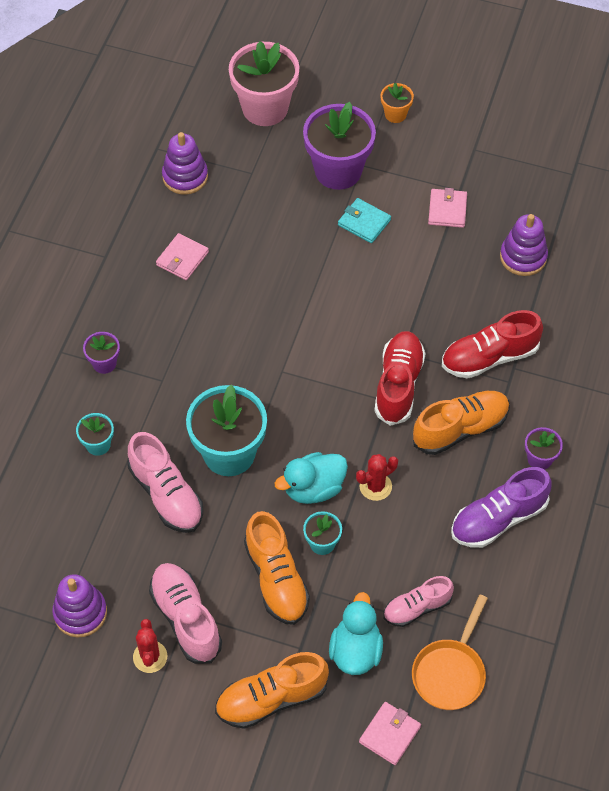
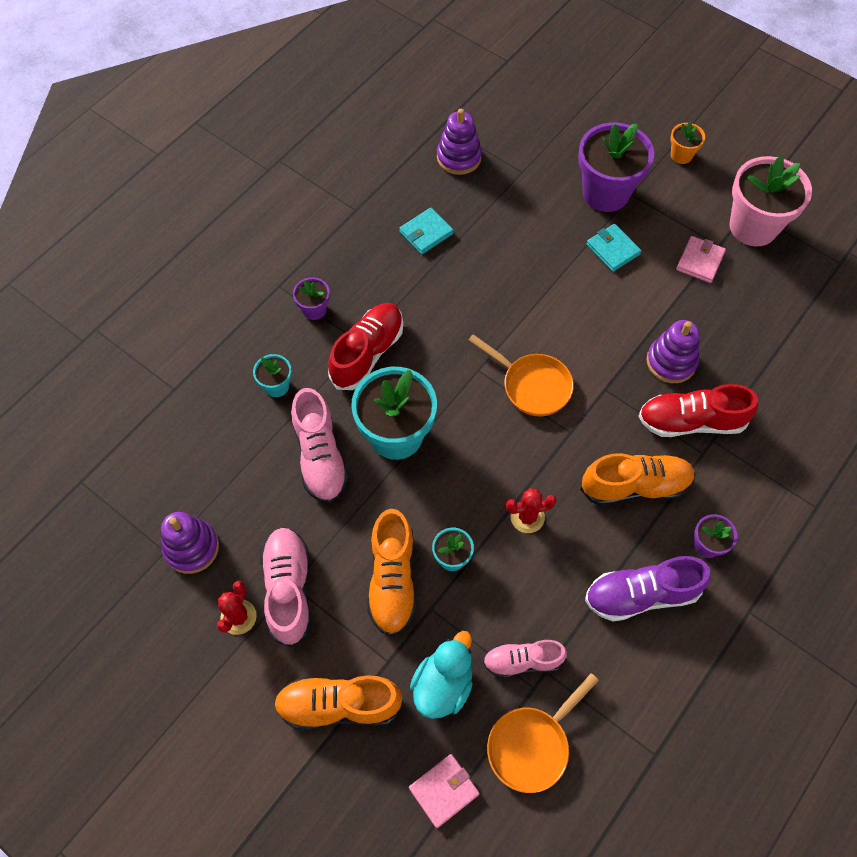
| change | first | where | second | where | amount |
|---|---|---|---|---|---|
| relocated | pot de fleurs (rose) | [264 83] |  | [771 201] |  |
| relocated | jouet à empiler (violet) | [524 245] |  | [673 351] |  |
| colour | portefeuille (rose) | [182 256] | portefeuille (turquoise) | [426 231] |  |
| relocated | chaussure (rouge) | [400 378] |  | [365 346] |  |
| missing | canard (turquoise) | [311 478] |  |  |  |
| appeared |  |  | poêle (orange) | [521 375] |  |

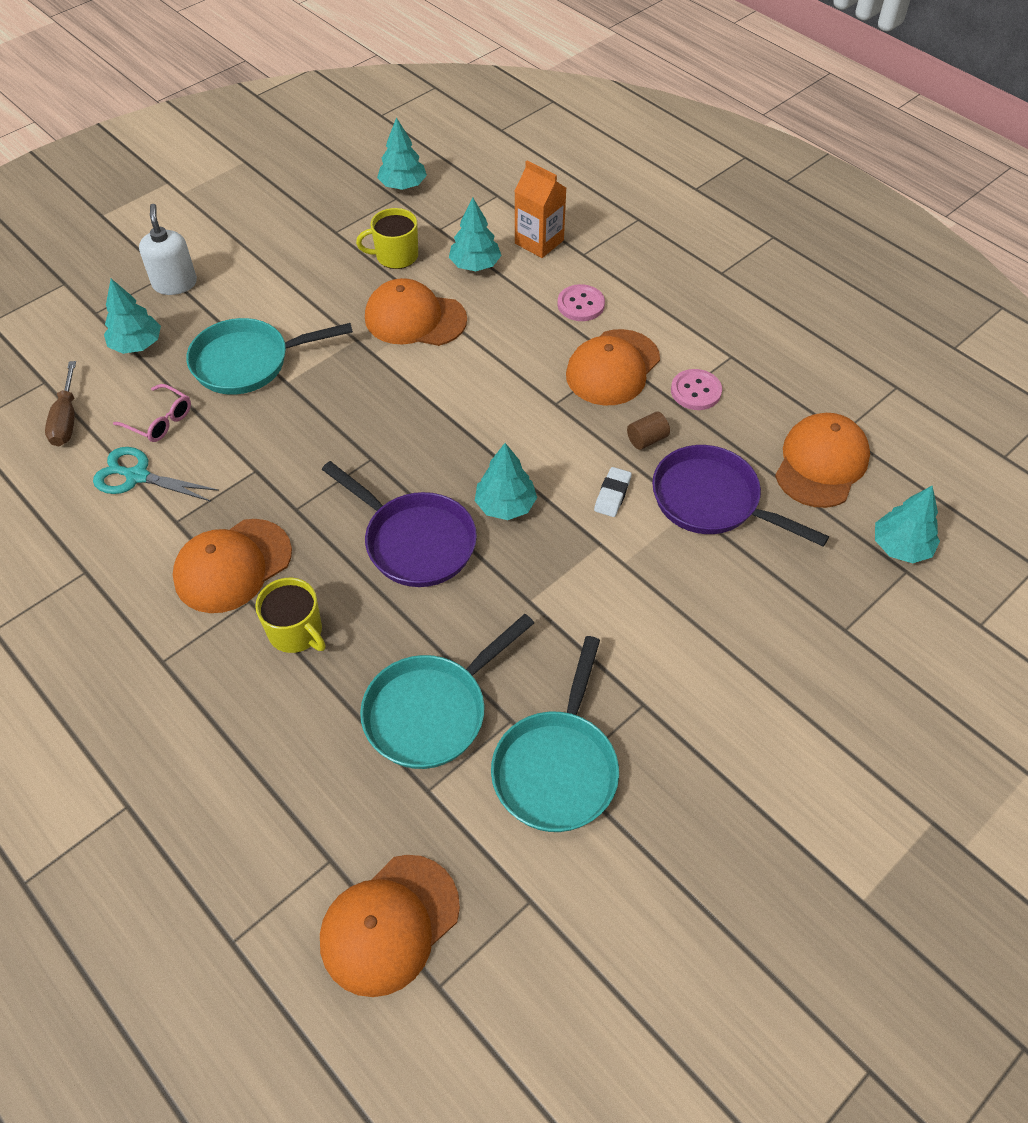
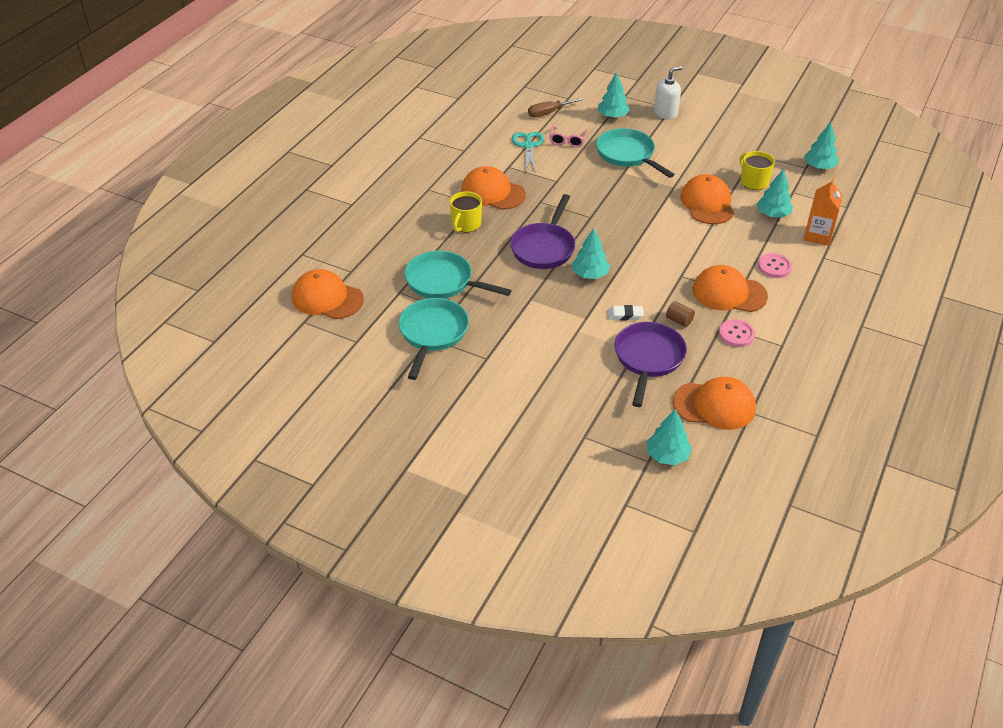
| change | first | where | second | where | amount |
|---|---|---|---|---|---|
| spun | poêle (turquoise) | [555 734] |  | [434 339] | 105 degrees clockwise |

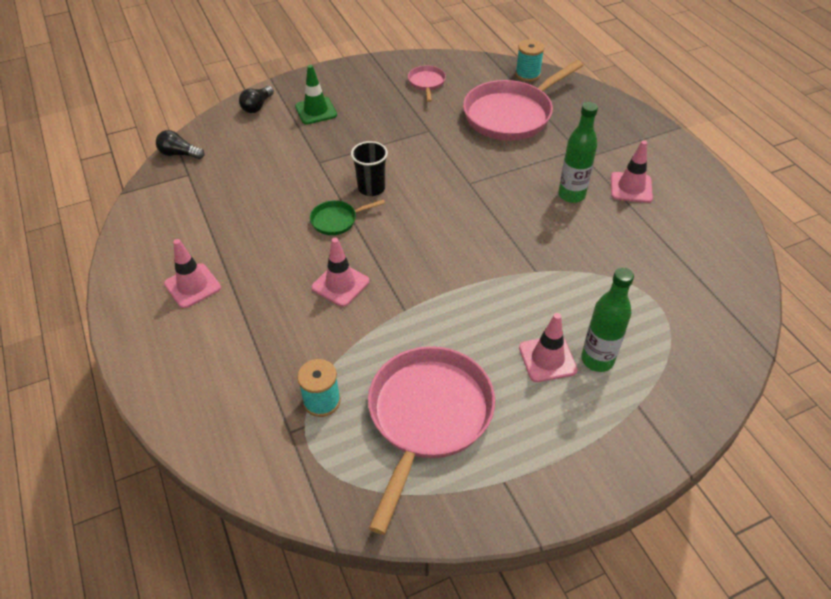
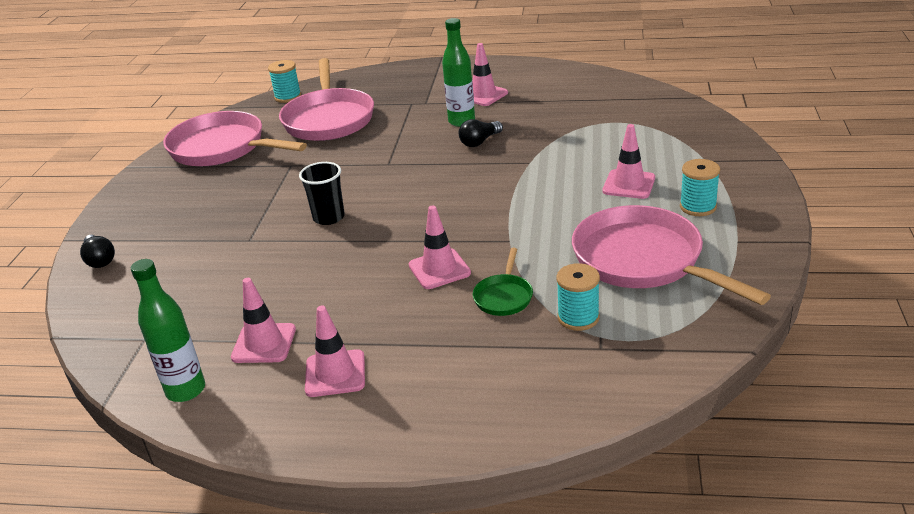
| change | first | where | second | where | amount |
|---|---|---|---|---|---|
| missing | cône de chantier (vert) | [316 94] |  |  |  |
| size | poêle (rose) | [427 84] |  | [235 138] | x2.20 |
| relocated | ampoule (noir) | [180 144] |  | [481 133] |  |
| relocated | poêle (vert) | [347 217] |  | [503 282] |  |
| relocated | bouteille (vert) | [607 320] |  | [168 330] |  |
| appeared |  |  | bobine (turquoise) | [700 187] |  |
| appeared |  |  | cône de chantier (rose) | [263 320] |  |

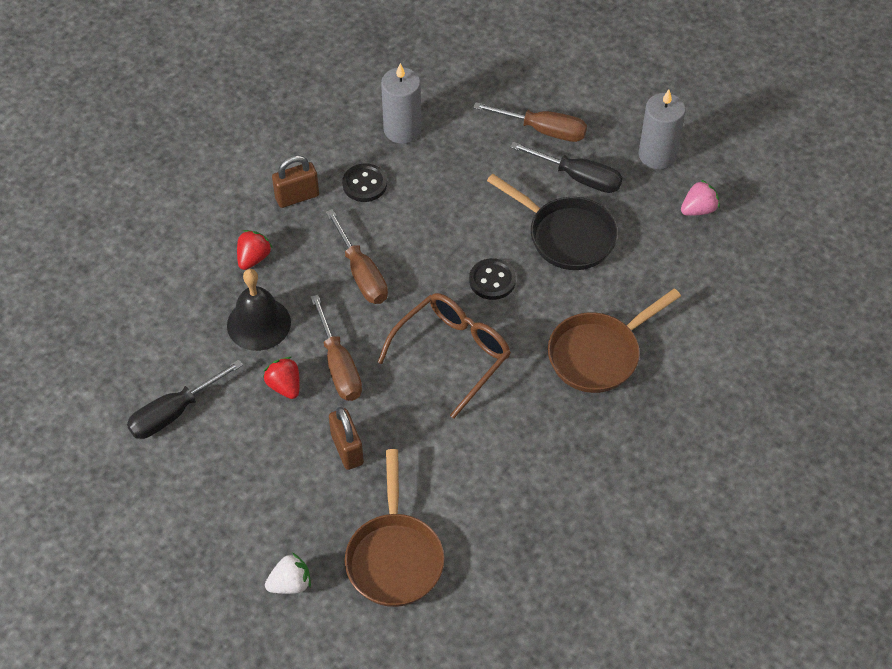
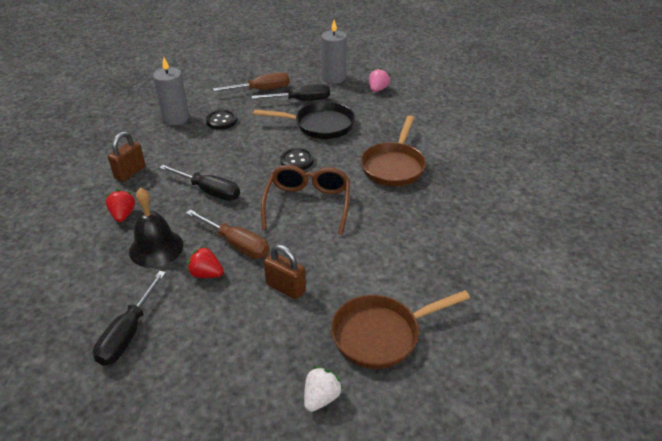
| change | first | where | second | where | amount |
|---|---|---|---|---|---|
| relocated | bouton (noir) | [364 183] |  | [221 120] |  |
| colour | tournevis (marron) | [357 256] | tournevis (noir) | [199 183] |  |
| spun | poêle (marron) | [394 528] |  | [400 329] | 105 degrees clockwise |

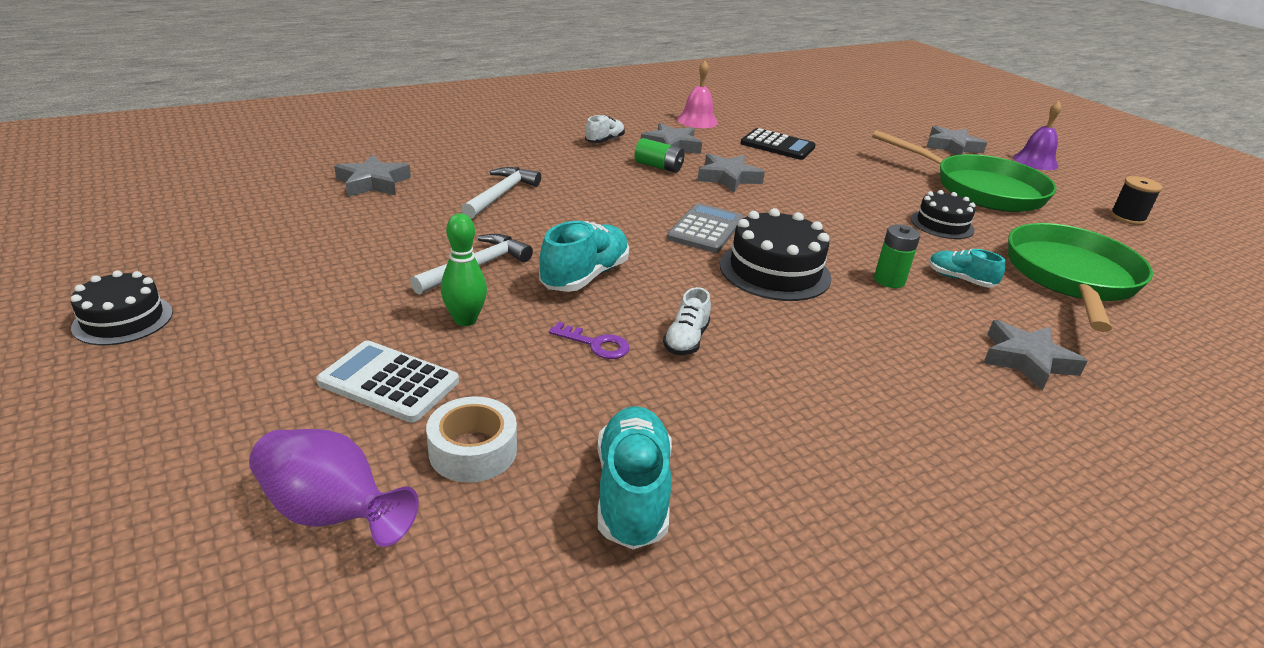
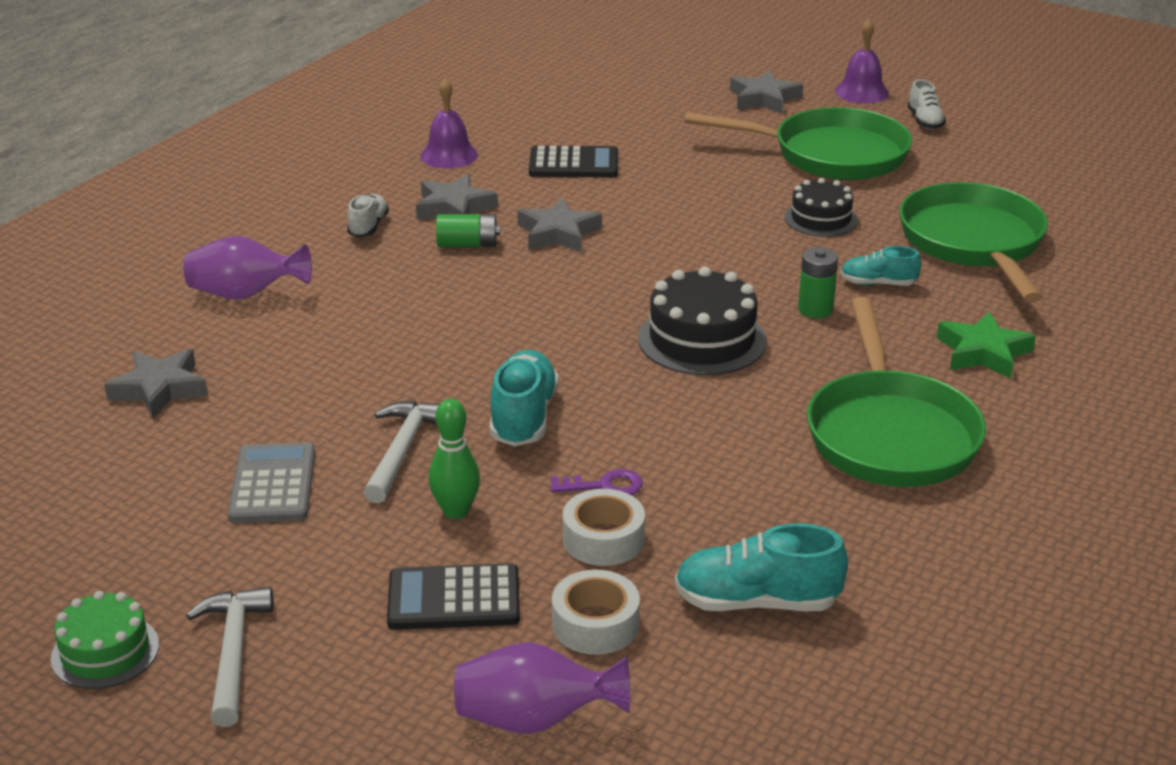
| change | first | where | second | where | amount |
|---|---|---|---|---|---|
| colour | cloche (rose) | [697 94] | cloche (violet) | [449 123] |  |
| relocated | marteau (blanc) | [501 193] |  | [230 657] |  |
| missing | bobine (noir) | [1136 200] |  |  |  |
| relocated | calculatrice (gris) | [705 228] |  | [271 482] |  |
| colour | gâteau (noir) | [122 307] | gâteau (vert) | [105 640] |  |
| relocated | chaussure (blanc) | [687 321] |  | [926 104] |  |
| colour | étoile (gris) | [1035 355] | étoile (vert) | [986 345] |  |
| colour | calculatrice (blanc) | [387 381] | calculatrice (noir) | [453 596] |  |
| spun | chaussure (turquoise) | [634 477] |  | [761 567] | 60 degrees counterclockwise |
| appeared |  |  | vase (violet) | [247 268] |  |
| appeared |  |  | poêle (vert) | [896 392] |  |
| appeared |  |  | ruban adhésif (blanc) | [604 527] |  |

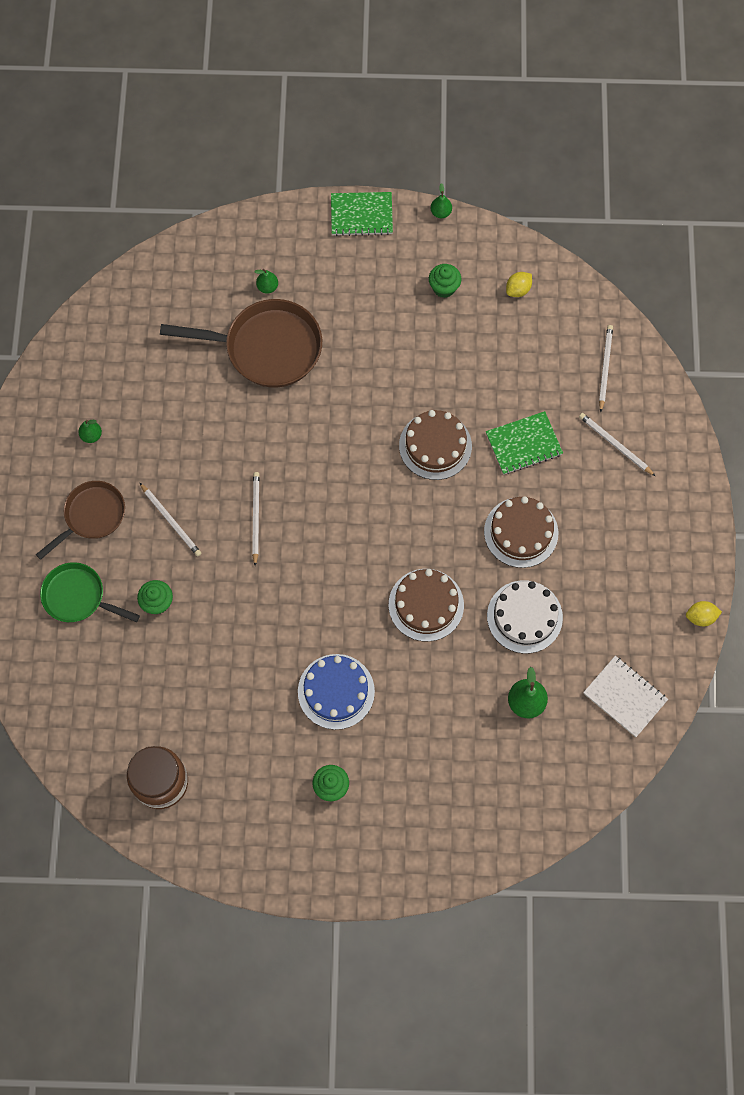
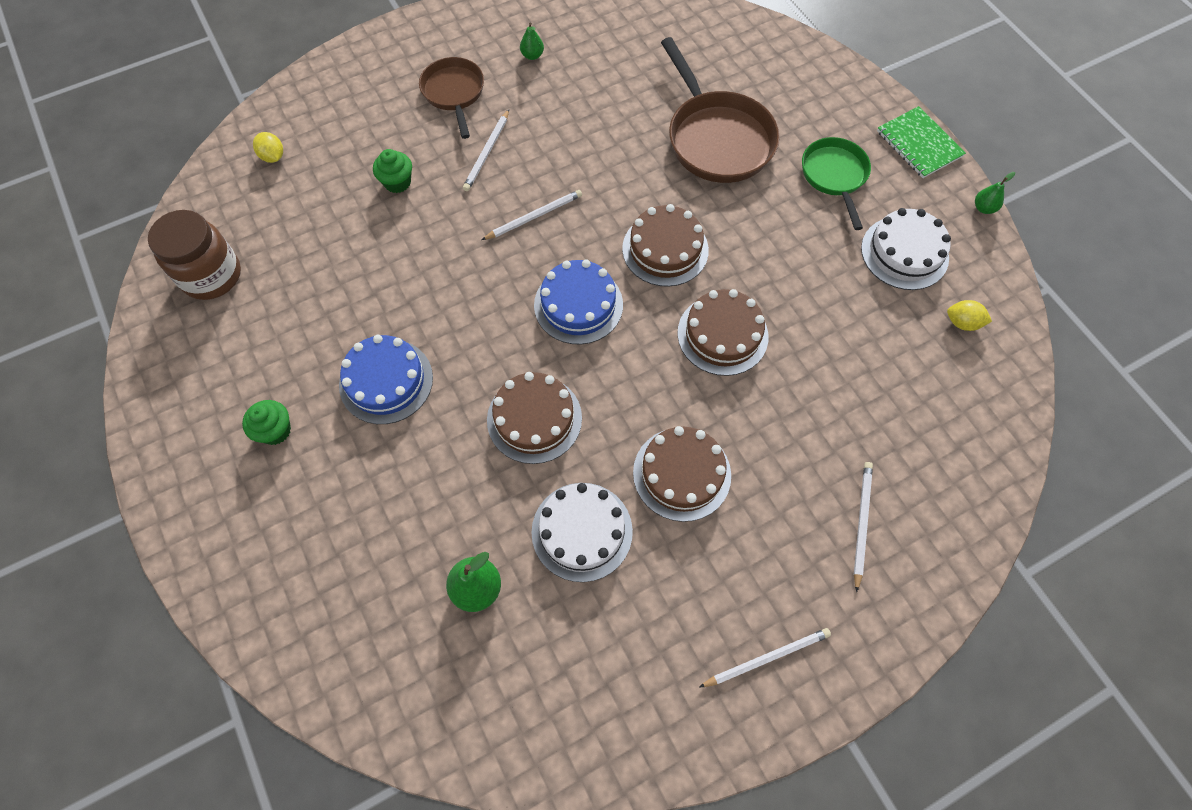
| change | first | where | second | where | amount |
|---|---|---|---|---|---|
| exchanged | muffin (vert) | [445 281] | gâteau (blanc) | [906 249] |  |
| missing | poire (vert) | [266 281] |  |  |  |
| relocated | crayon (blanc) | [606 368] |  | [765 657] |  |
| missing | carnet (vert) | [524 443] |  |  |  |
| spun | poêle (marron) | [80 520] |  | [451 98] | 120 degrees counterclockwise |
| relocated | poêle (vert) | [90 592] |  | [836 183] |  |
| relocated | citron (jaune) | [704 613] |  | [268 147] |  |
| missing | carnet (blanc) | [625 696] |  |  |  |
| appeared |  |  | gâteau (marron) | [665 245] |  |
| appeared |  |  | gâteau (bleu) | [578 301] |  |

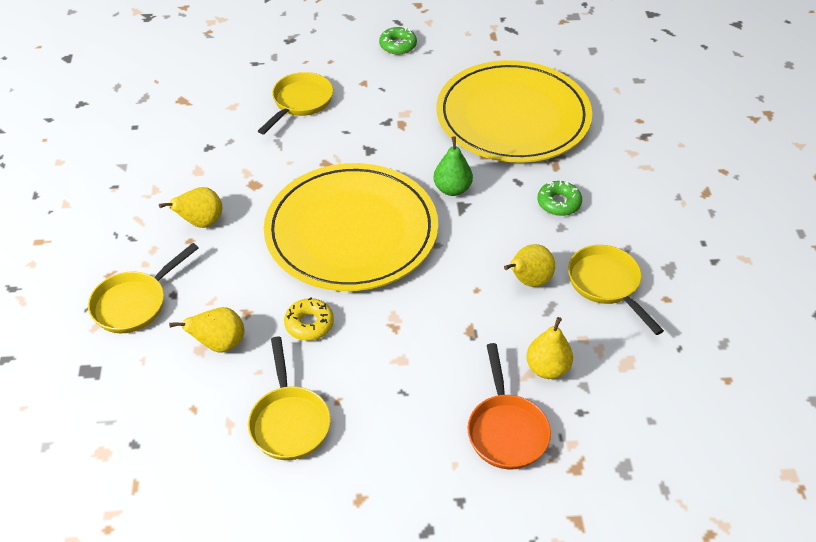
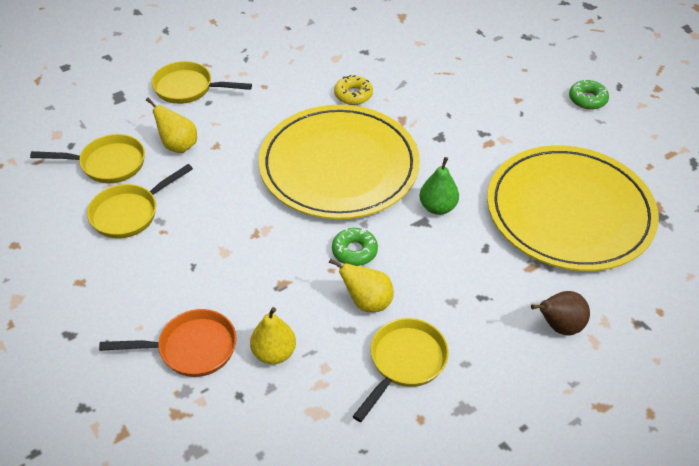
| change | first | where | second | where | amount |
|---|---|---|---|---|---|
| relocated | poêle (jaune) | [295 103] |  | [87 158] |  |
| relocated | beignet (vert) | [559 198] |  | [355 247] |  |
| missing | poire (jaune) | [190 207] |  |  |  |
| relocated | beignet (jaune) | [309 319] |  | [353 90] |  |
| spun | poêle (orange) | [509 406] |  | [167 343] | 150 degrees counterclockwise |
| appeared |  |  | poire (marron) | [560 313] |  |

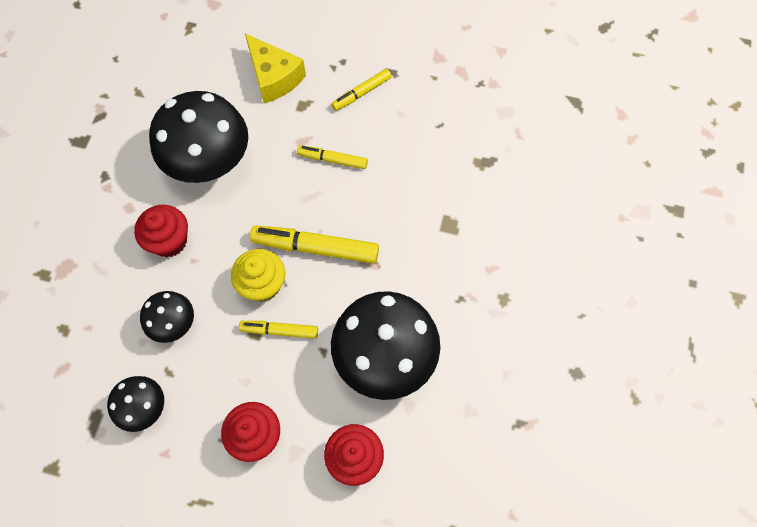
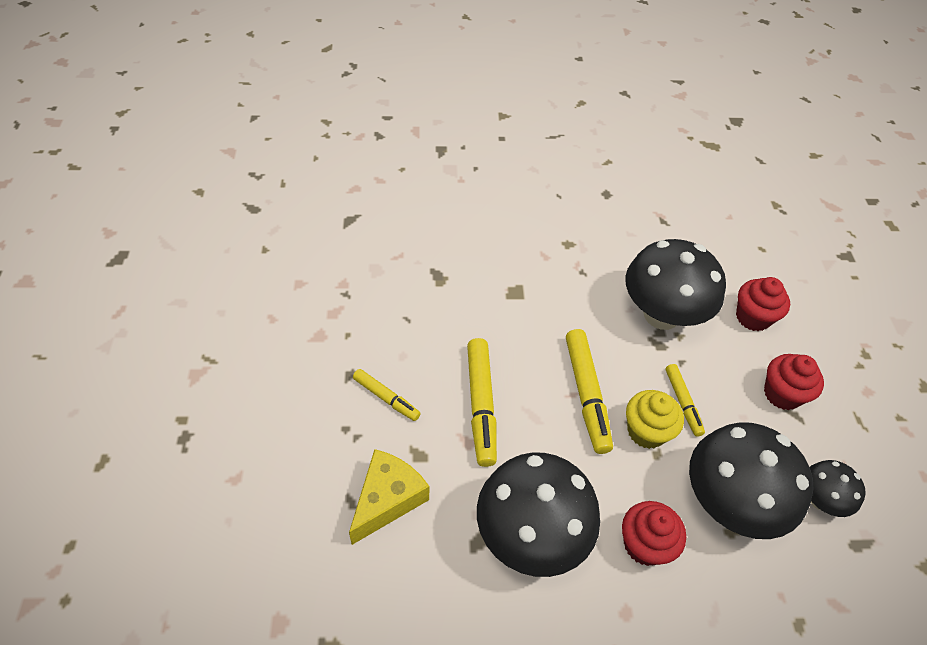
| change | first | where | second | where | amount |
|---|---|---|---|---|---|
| size | feutre (jaune) | [332 157] |  | [482 402] | x1.71 |
| size | champignon (noir) | [167 317] |  | [751 480] | x1.96 |

